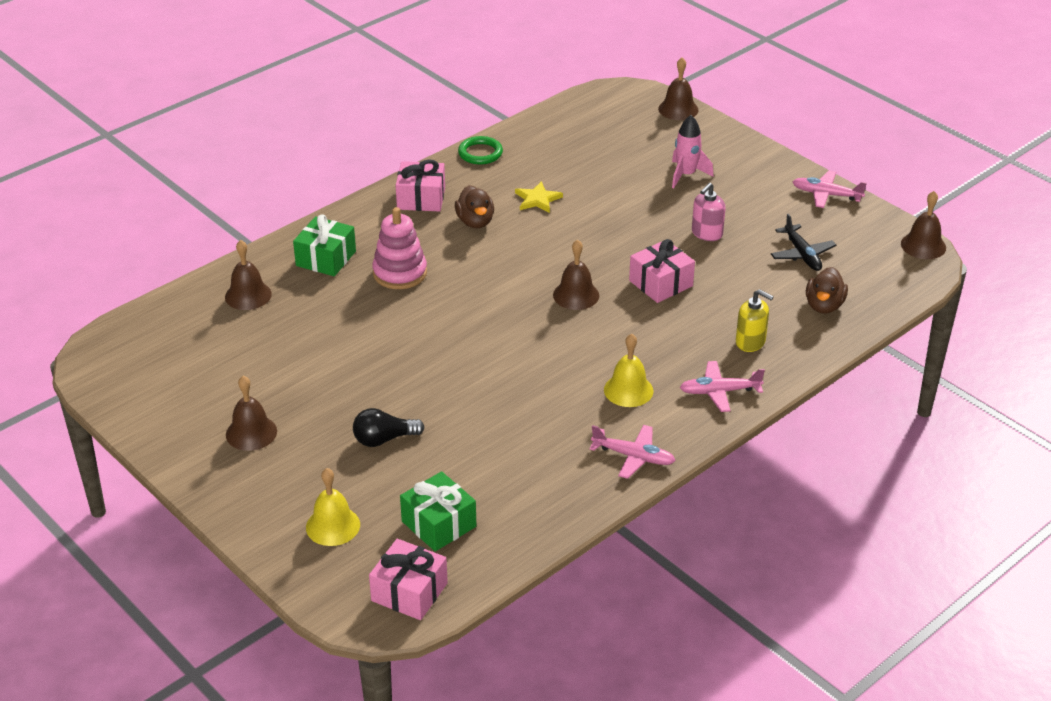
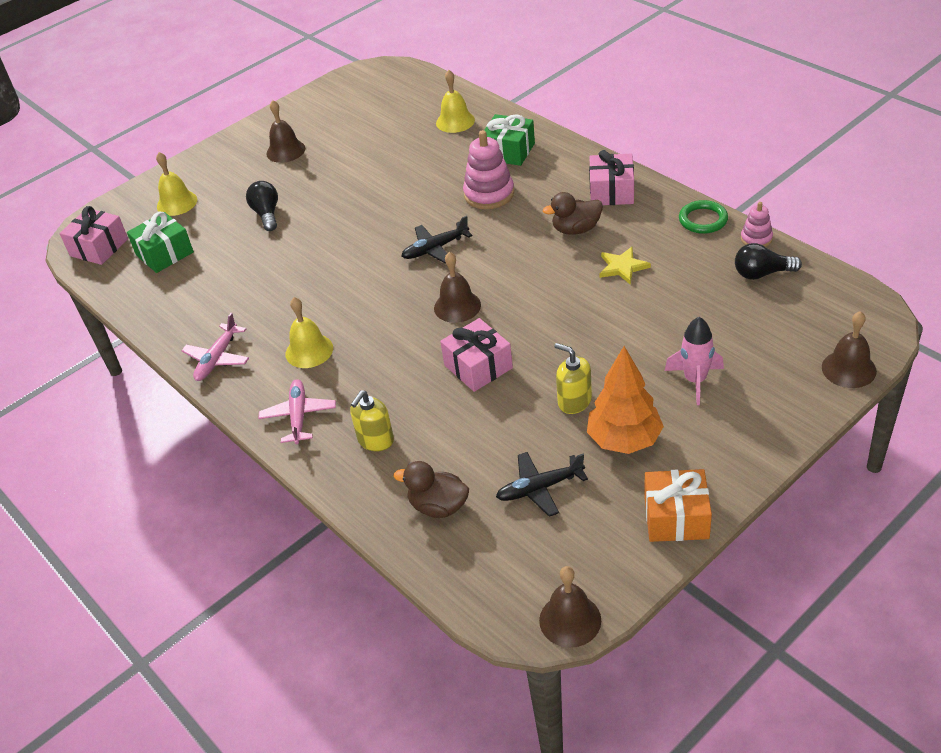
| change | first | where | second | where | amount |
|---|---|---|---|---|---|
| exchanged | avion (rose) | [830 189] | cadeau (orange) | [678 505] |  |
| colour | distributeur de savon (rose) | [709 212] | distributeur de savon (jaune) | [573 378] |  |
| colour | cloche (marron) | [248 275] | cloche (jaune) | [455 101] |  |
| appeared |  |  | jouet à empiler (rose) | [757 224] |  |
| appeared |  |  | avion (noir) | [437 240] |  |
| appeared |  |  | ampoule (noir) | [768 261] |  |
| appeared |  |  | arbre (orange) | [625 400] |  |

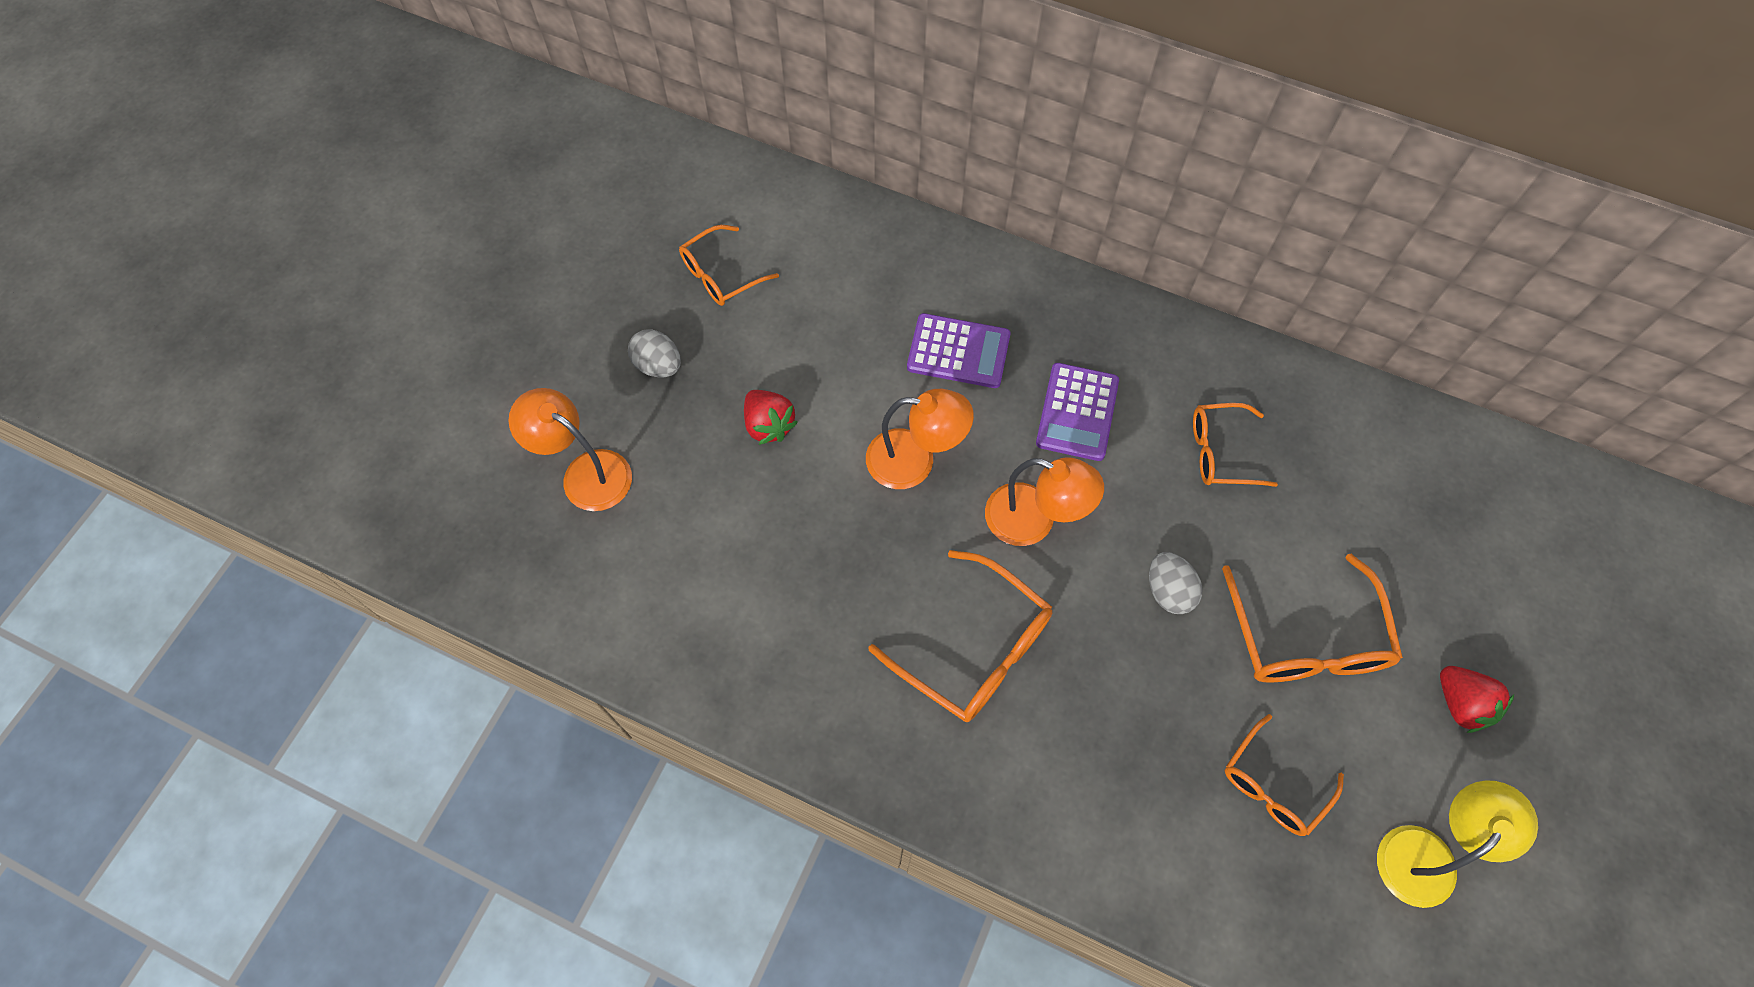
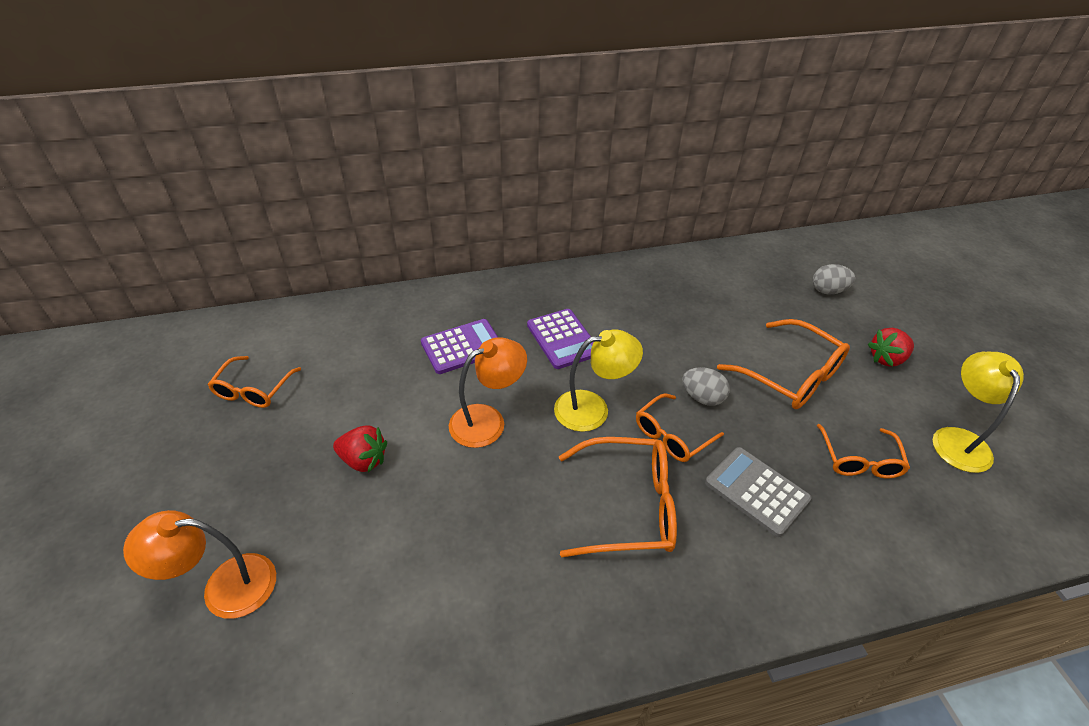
| change | first | where | second | where | amount |
|---|---|---|---|---|---|
| relocated | œuf (gris) | [654 353] |  | [834 279] |  |
| relocated | lunettes (orange) | [1235 445] |  | [680 427] |  |
| colour | lampe (orange) | [1044 501] | lampe (jaune) | [598 380] |  |
| spun | fraise (rouge) | [1477 699] |  | [891 347] | 135 degrees clockwise |
| appeared |  |  | calculatrice (gris) | [758 492] |  |

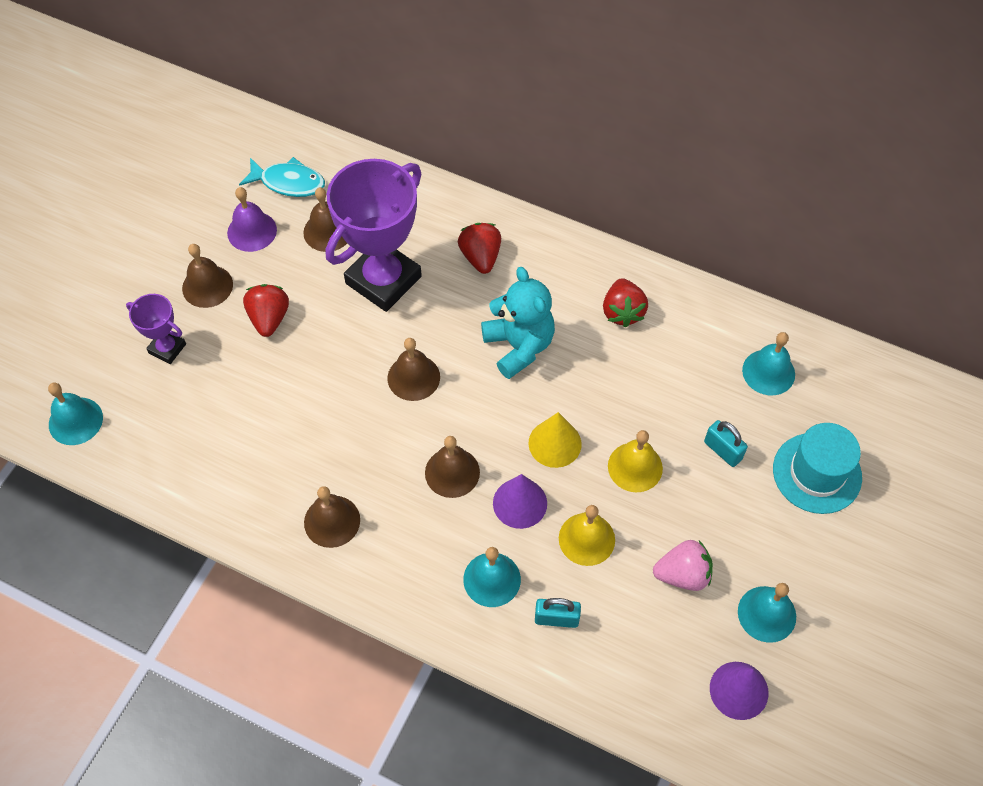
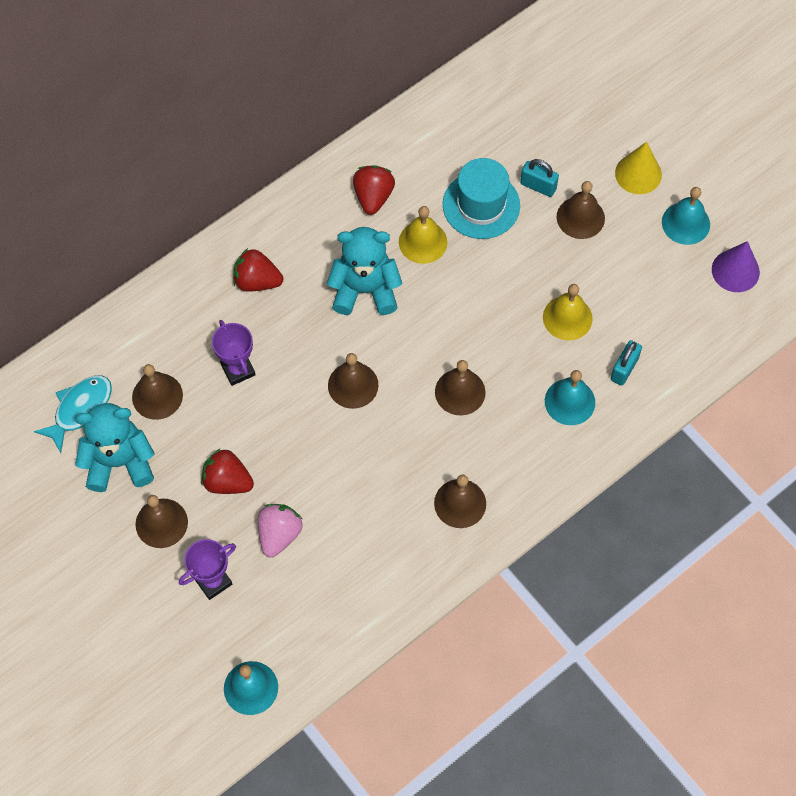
| change | first | where | second | where | amount |
|---|---|---|---|---|---|
| size | trophée (violet) | [374 235] |  | [234 353] | x0.48 |
| exchanged | cloche (violet) | [252 219] | ours en peluche (turquoise) | [114 447] |  |
| spun | fraise (rouge) | [625 303] |  | [374 190] | 105 degrees counterclockwise |
| missing | cloche (turquoise) | [768 363] |  |  |  |
| relocated | cône (jaune) | [555 440] |  | [638 168] |  |
| spun | cadenas (turquoise) | [726 443] |  | [539 178] | 45 degrees clockwise |
| relocated | chapeau (turquoise) | [817 468] |  | [481 198] |  |
| relocated | cloche (jaune) | [635 461] |  | [423 235] |  |
| missing | cône (violet) | [520 501] |  |  |  |
| relocated | fraise (rose) | [683 565] |  | [280 531] |  |
| appeared |  |  | cloche (marron) | [581 210] |  |

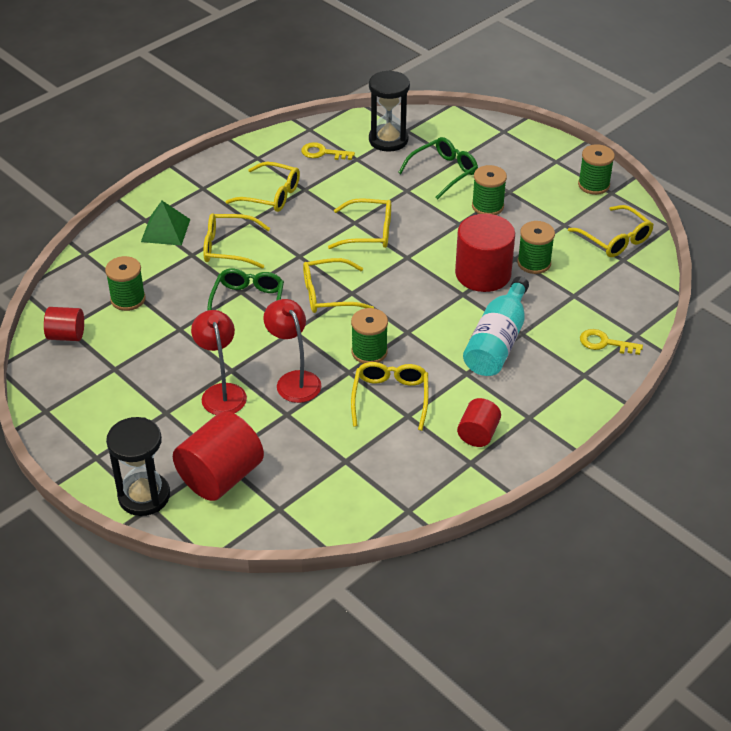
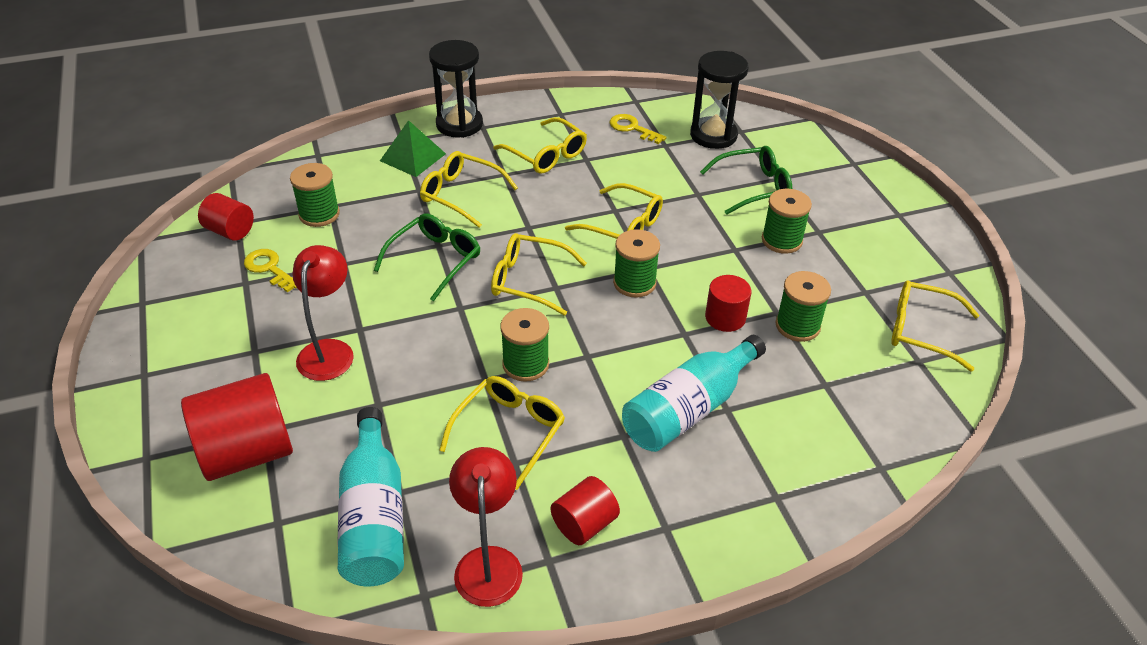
| change | first | where | second | where | amount |
|---|---|---|---|---|---|
| relocated | bobine (vert) | [596 169] |  | [636 263] |  |
| spun | lunettes (jaune) | [611 231] |  | [935 326] | 120 degrees clockwise |
| size | cylindre (rouge) | [485 253] |  | [728 303] | x0.56 |
| relocated | lampe (rouge) | [292 351] |  | [486 527] |  |
| relocated | clé (jaune) | [611 342] |  | [270 271] |  |
| relocated | sablier (noir) | [138 466] |  | [456 89] |  |
| appeared |  |  | bouteille (turquoise) | [370 496] |  |

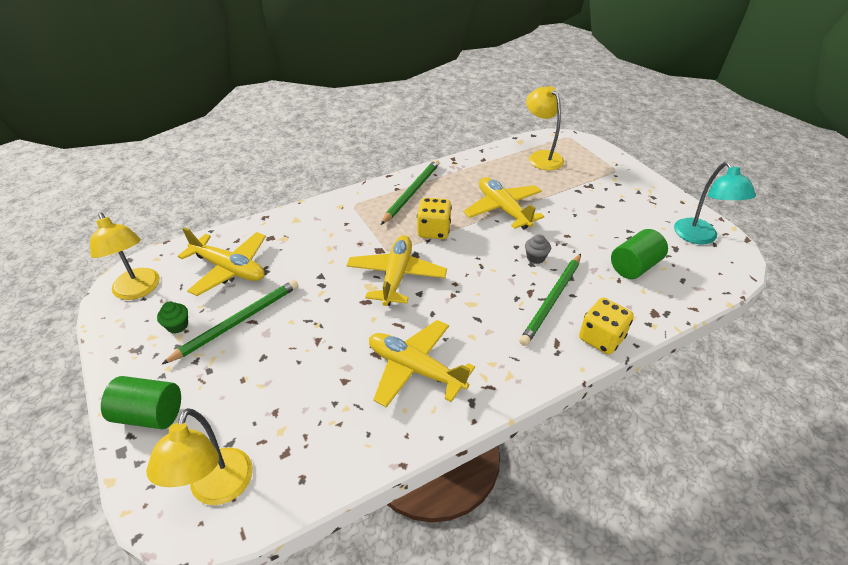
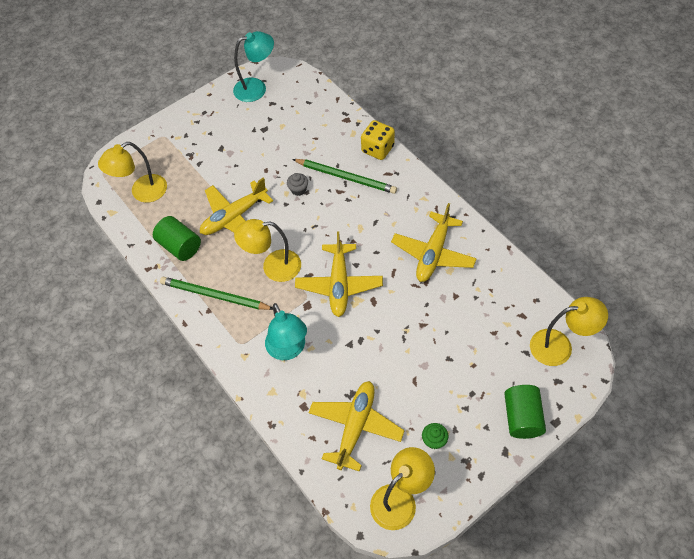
| change | first | where | second | where | amount |
|---|---|---|---|---|---|
| exchanged | dé (jaune) | [434 218] | lampe (jaune) | [267 250] |  |
| relocated | cylindre (vert) | [639 254] |  | [177 238] |  |
| spun | avion (jaune) | [396 270] |  | [339 274] | 90 degrees counterclockwise |
| missing | crayon (vert) | [230 322] |  |  |  |
| appeared |  |  | lampe (turquoise) | [286 331] |  |

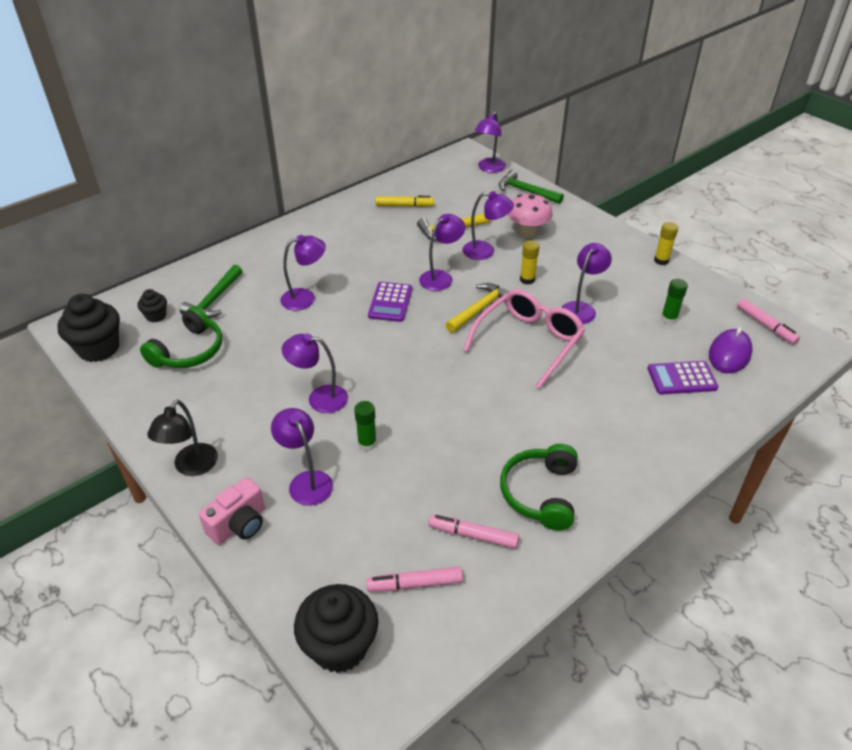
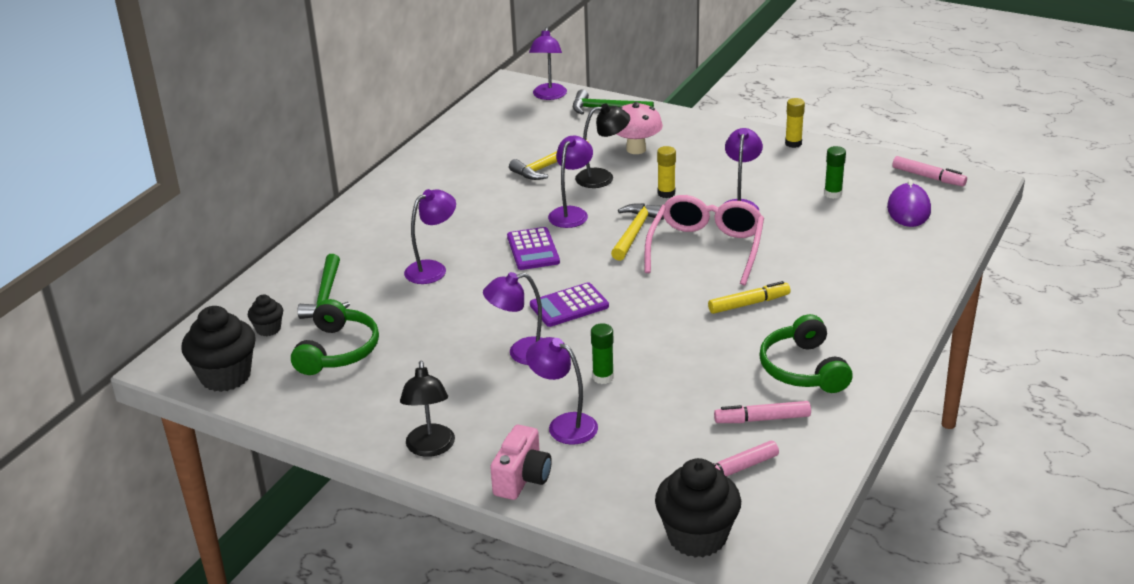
| change | first | where | second | where | amount |
|---|---|---|---|---|---|
| colour | lampe (violet) | [488 225] | lampe (noir) | [602 146] |  |
| relocated | feutre (jaune) | [405 201] |  | [749 297] |  |
| relocated | calculatrice (violet) | [683 378] |  | [569 304] |  |

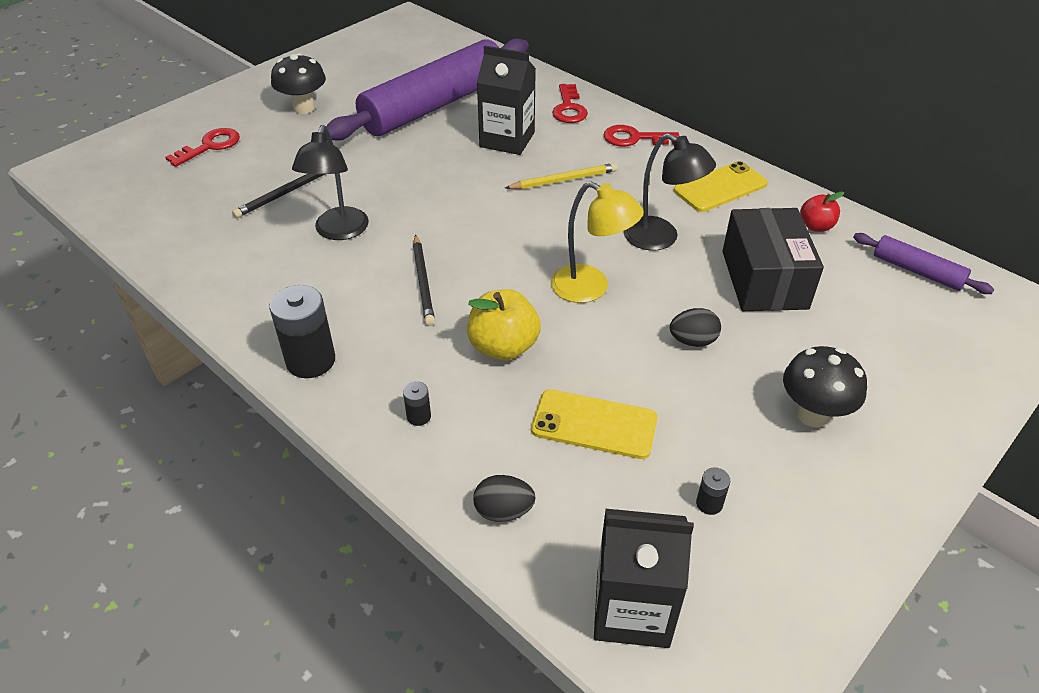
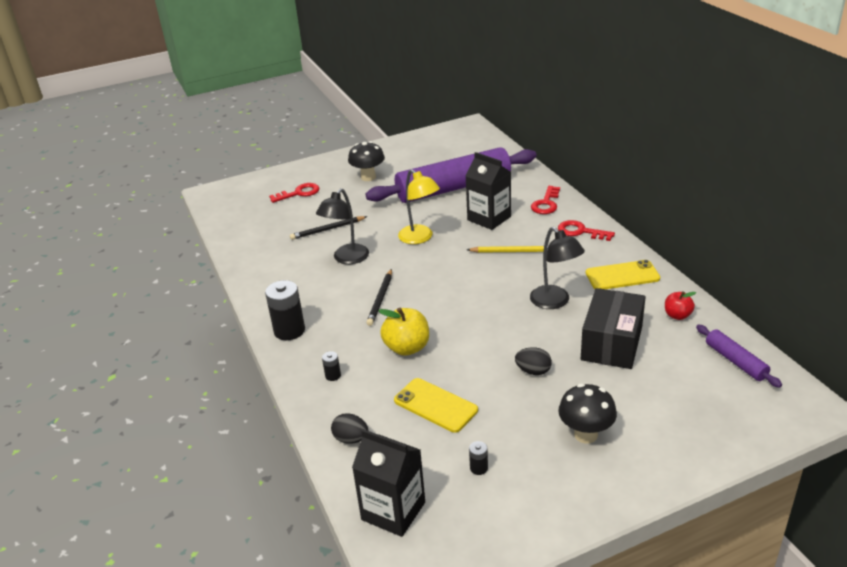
| change | first | where | second | where | amount |
|---|---|---|---|---|---|
| relocated | lampe (jaune) | [597 242] |  | [419 206] |  |

